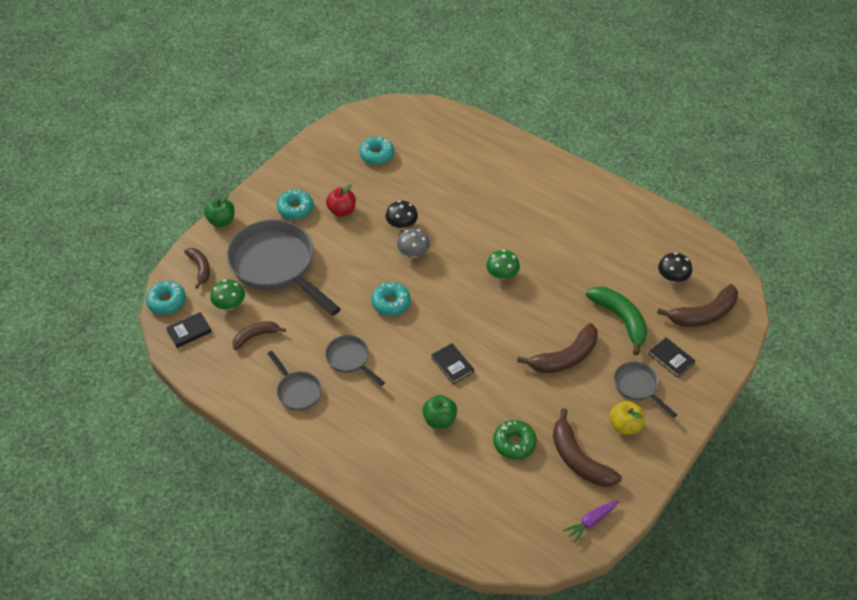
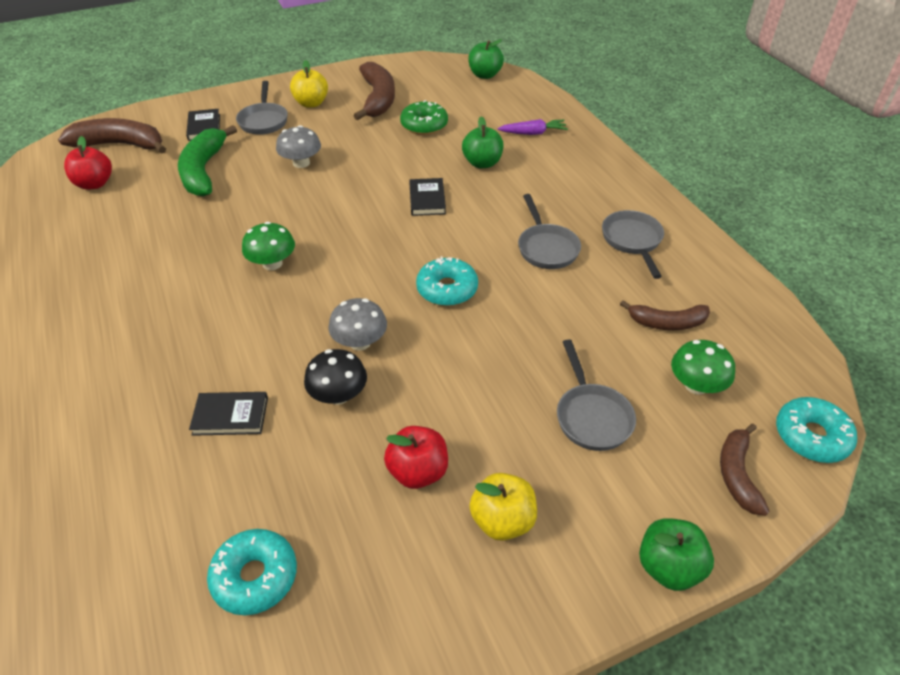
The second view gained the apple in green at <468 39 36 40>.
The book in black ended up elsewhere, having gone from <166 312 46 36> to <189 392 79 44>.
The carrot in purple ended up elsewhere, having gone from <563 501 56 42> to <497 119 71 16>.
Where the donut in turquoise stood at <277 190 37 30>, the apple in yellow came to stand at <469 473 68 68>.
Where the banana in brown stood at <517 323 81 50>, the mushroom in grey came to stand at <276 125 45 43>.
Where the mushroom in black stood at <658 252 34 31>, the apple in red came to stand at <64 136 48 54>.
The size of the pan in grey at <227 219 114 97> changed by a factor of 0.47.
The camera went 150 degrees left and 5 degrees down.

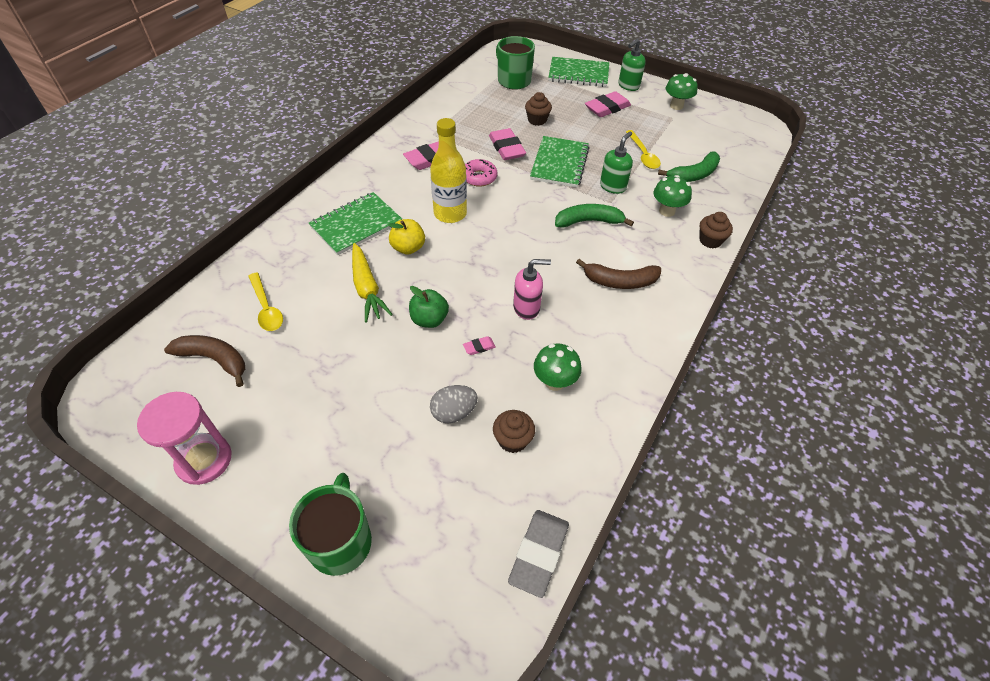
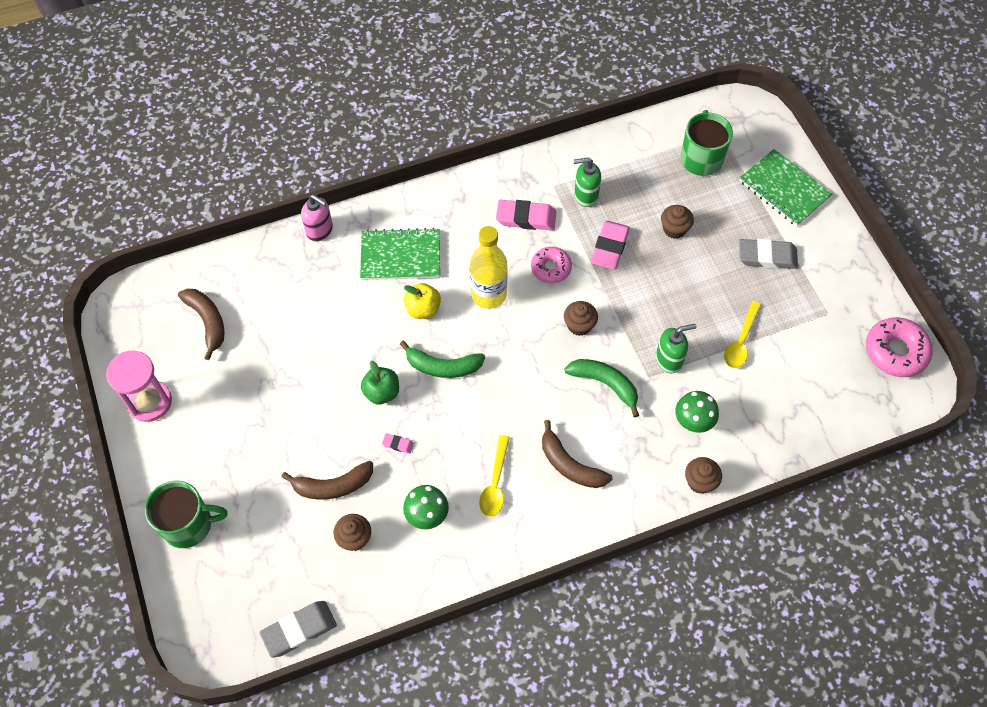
The second view lost the carrot in yellow at <352 243 41 79>.
The second view lost the notebook in green at <530 136 60 52>.
The second view lost the mushroom in green at <666 73 32 37>.
The second view gained the cupcake in brown at <564 301 34 35>.
The second view gained the donut in pink at <866 317 67 60>.
The spoon in yellow ended up elsewhere, having gone from <248 273 35 58> to <479 435 31 82>.
The soap dispenser in pink ended up elsewhere, having gone from <513 259 38 61> to <301 194 32 48>.
The soap dispenser in green ended up elsewhere, having gone from <619 39 26 52> to <573 157 28 50>.
The banana in green ended up elsewhere, having gone from <658 151 62 31> to <400 341 85 37>.
Where the egg in grey stood at <430 385 48 39>, the banana in brown came to stand at <281 461 92 39>.
What was the eraser in pink at <585 91 46 26> turned into the eraser in grey at <739 239 59 30>.
The mug in green at <289 473 83 103> ended up facing another way, 45 degrees clockwise from before.
The camera went 40 degrees right and 10 degrees up.

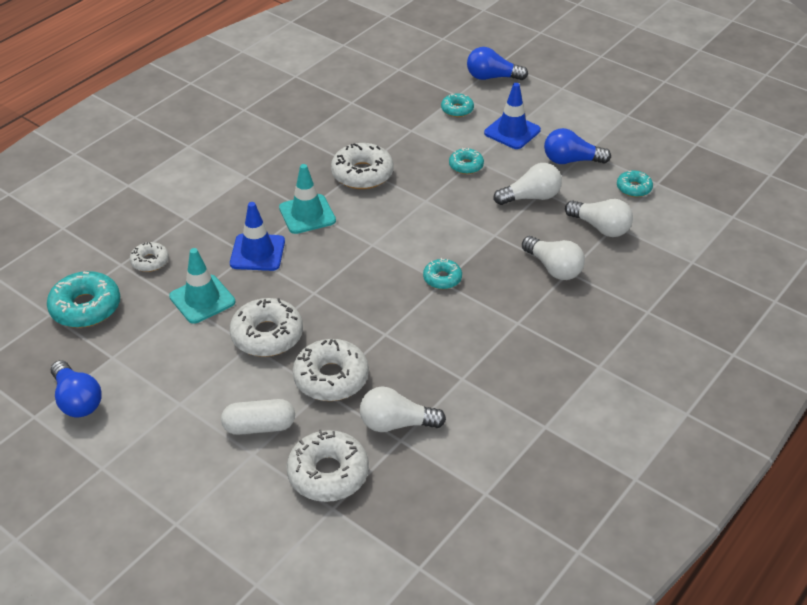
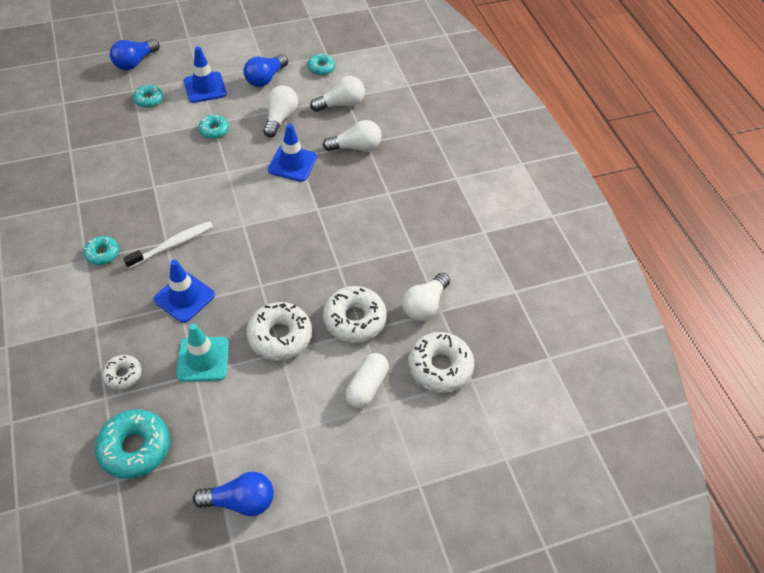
The second view lost the donut in white at <331 143 63 46>.
The second view gained the traffic cone in blue at <268 123 49 59>.
The donut in turquoise ended up elsewhere, having gone from <423 258 39 31> to <83 236 36 29>.
Where the traffic cone in turquoise stood at <279 164 57 70>, the toothbrush in white came to stand at <123 221 90 48>.
The camera went 60 degrees left and 10 degrees up.

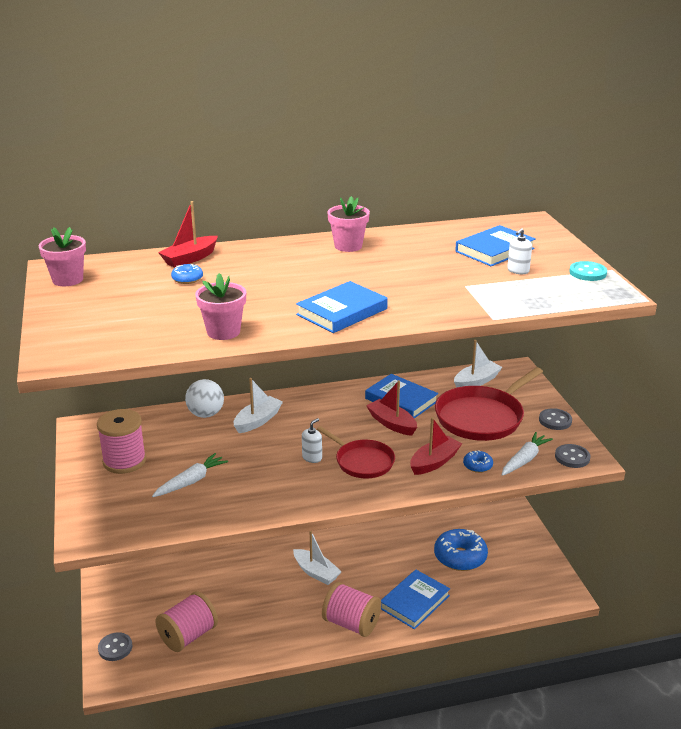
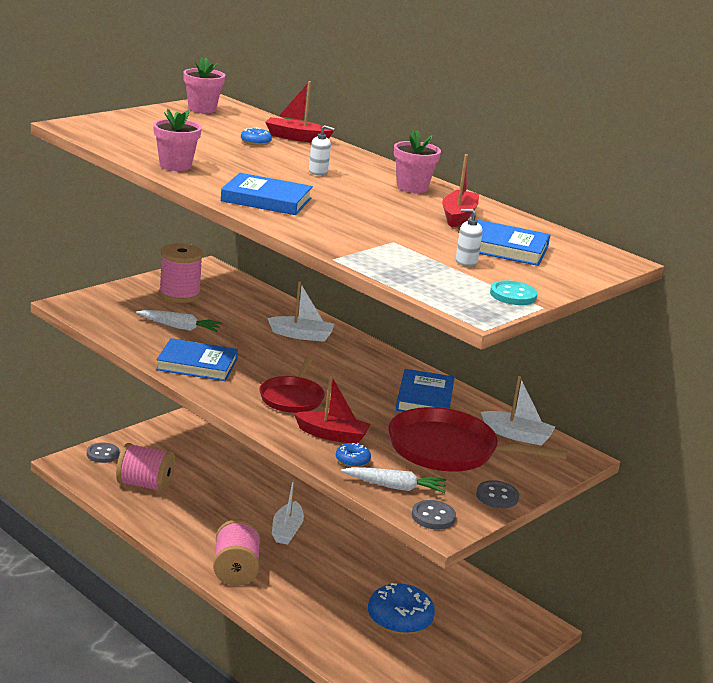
The second view lost the ball in white at <185 379 39 39>.
The soap dispenser in white ended up elsewhere, having gone from <302 418 20 45> to <309 125 25 50>.
The boat in red ended up elsewhere, having gone from <366 380 51 56> to <442 154 37 73>.
The book in blue ended up elsewhere, having gone from <381 570 69 59> to <156 338 82 43>.
The camera went 55 degrees right and 5 degrees down.

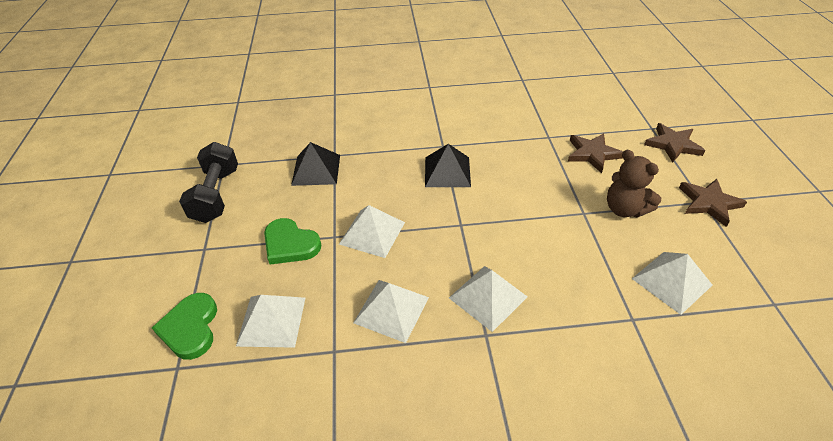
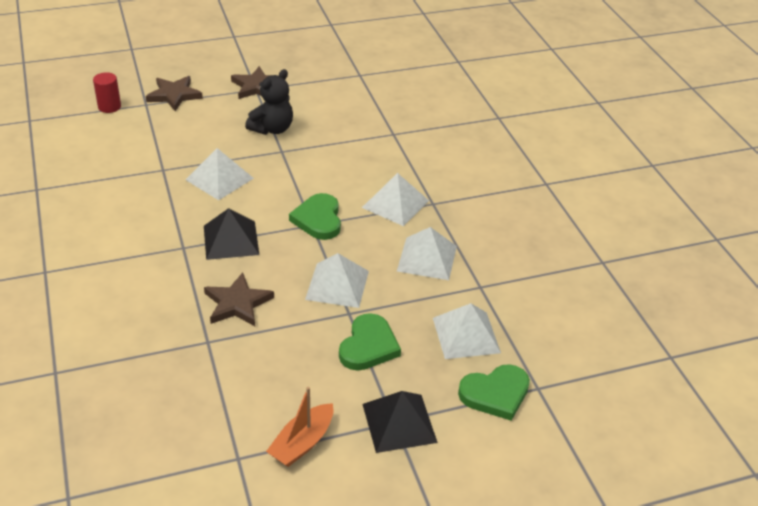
The second view gained the cylinder in red at <93 72 28 41>.
The second view gained the heart in green at <289 193 52 47>.
The pyramid in black ended up elsewhere, having gone from <291 142 49 44> to <362 391 76 62>.
The star in brown ended up elsewhere, having gone from <568 133 55 40> to <204 272 70 54>.
The pyramid in white ended up elsewhere, having gone from <632 252 80 63> to <186 148 68 52>.
Where the dumbbell in black stood at <179 142 59 81>, the boat in orange came to stand at <266 387 67 80>.
What was the teddy bear in brown at <607 150 54 68> turned into the teddy bear in black at <245 69 48 66>.
The camera went 105 degrees left and 5 degrees down.

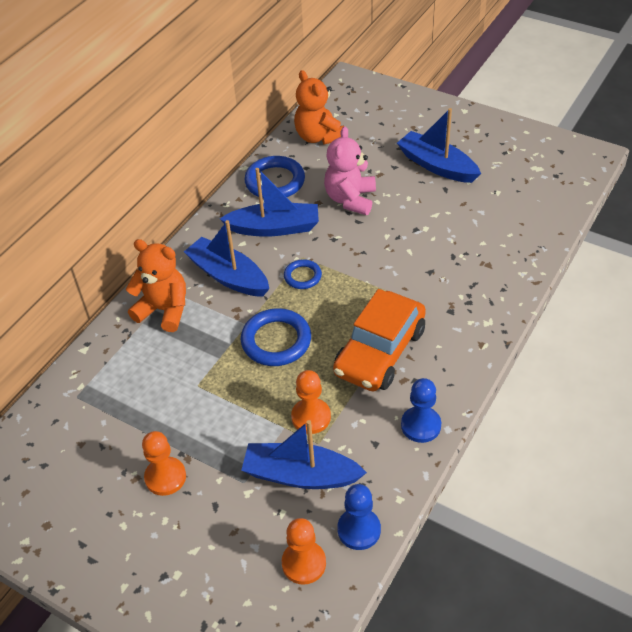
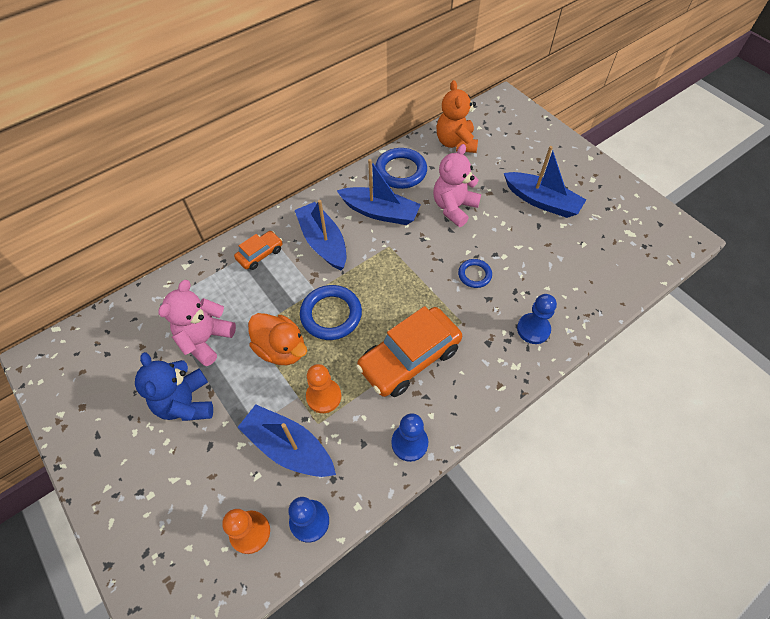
The second view gained the teddy bear in pink at <158 280 78 86>.
The second view gained the duck in orange at <248 313 59 52>.
The second view gained the pawn in blue at <517 294 40 50>.
The ring in blue ended up elsewhere, having gone from <284 259 38 30> to <458 259 34 29>.
Where the teddy bear in orange stood at <126 239 60 93>, the car in orange came to stand at <234 231 48 39>.
Where the pawn in orange stood at <142 431 44 65>, the teddy bear in blue came to stand at <135 352 78 69>.
The boat in blue at <397 108 84 75> ended up facing another way, 150 degrees clockwise from before.
The camera went 20 degrees right and 10 degrees up.

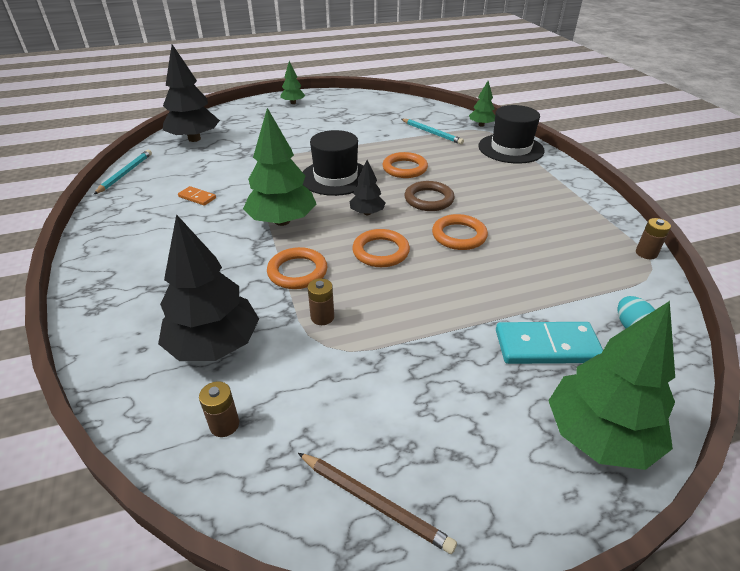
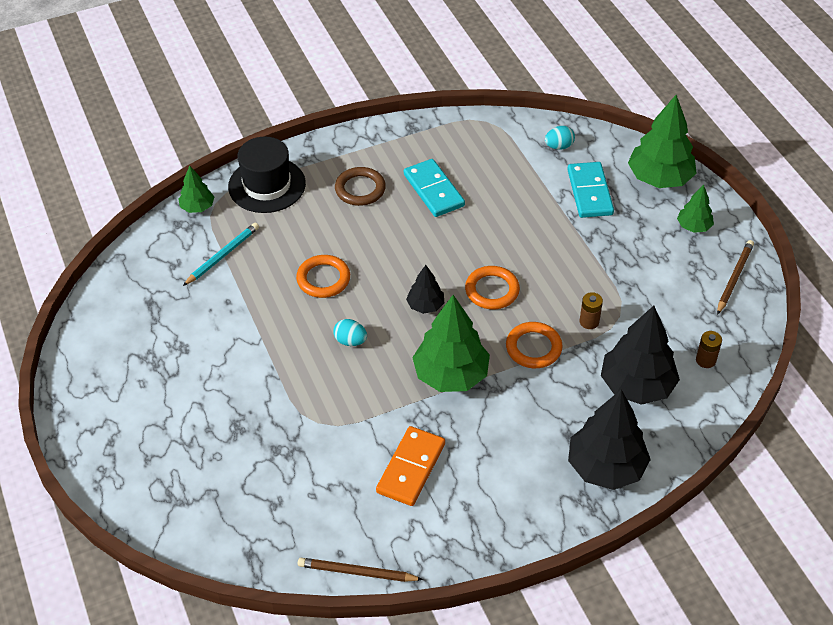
The second view lost the ring in orange at <432 214 56 36>.
The second view lost the battery in brown at <636 218 35 41>.
The second view gained the domino in turquoise at <404 159 61 58>.
The tree in black ended up elsewhere, having gone from <163 44 57 98> to <568 390 83 100>.
The tree in green ended up elsewhere, having gone from <280 61 25 43> to <677 185 37 48>.
The ring in brown ended up elsewhere, having gone from <404 181 51 30> to <335 167 51 39>.
Where the hat in black stood at <303 130 61 66>, the egg in turquoise came to stand at <333 319 34 27>.
What was the pencil in turquoise at <94 150 58 44> turned into the pencil in brown at <298 558 125 24>.
The size of the domino in orange at <178 186 38 20> changed by a factor of 1.90.
The camera went 95 degrees left and 10 degrees up.

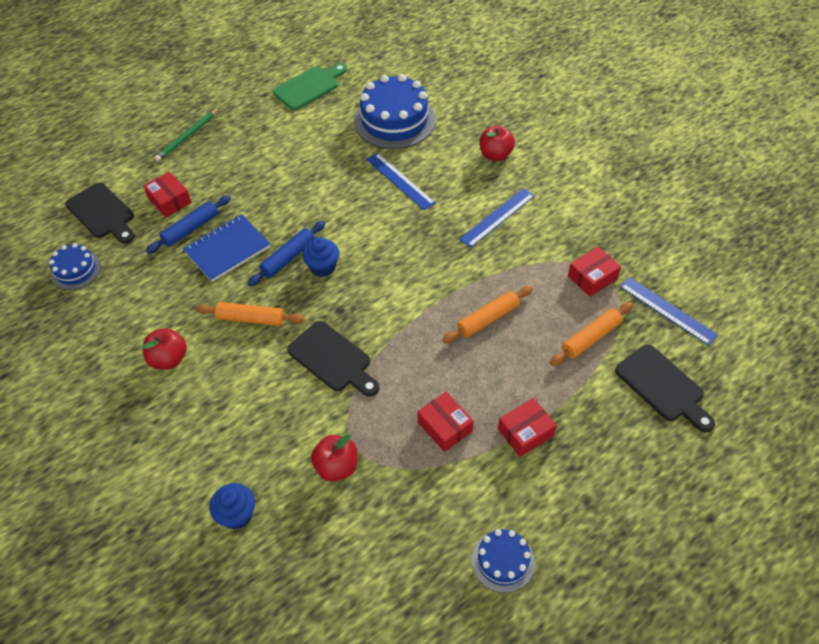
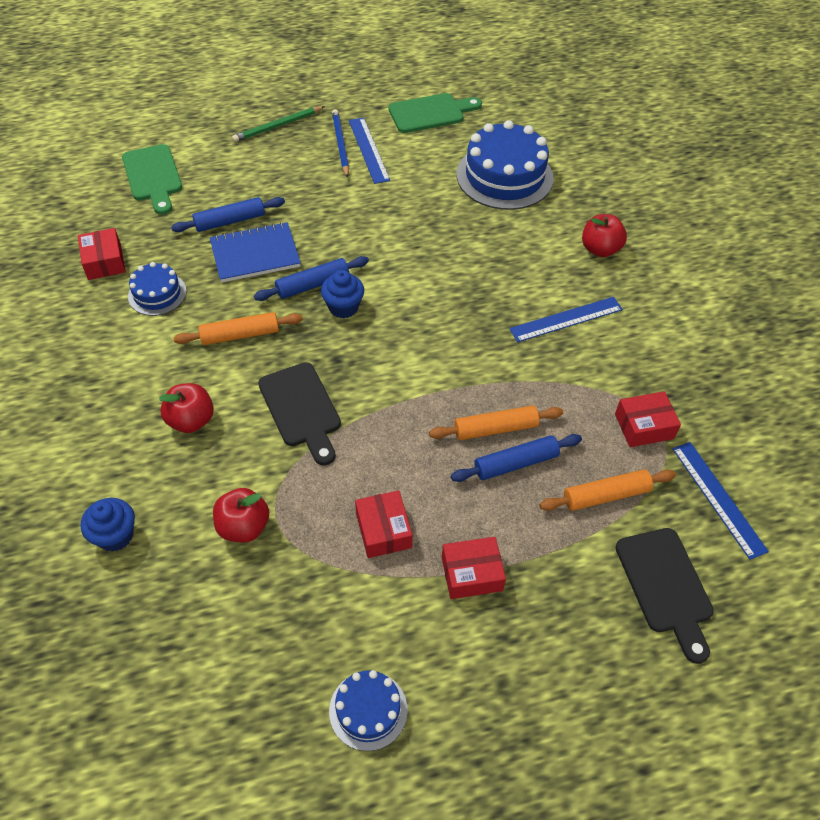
The second view gained the pencil in blue at <332 109 17 69>.
The second view gained the rolling pin in blue at <451 434 131 48>.
The cake in blue ended up elsewhere, having gone from <49 243 52 47> to <128 262 59 54>.
The apple in red ended up elsewhere, having gone from <142 328 45 41> to <159 383 55 50>.
The box in red ended up elsewhere, having gone from <143 172 49 45> to <78 228 48 52>.
The ruler in blue ended up elsewhere, having gone from <366 153 70 57> to <349 118 41 66>.
What was the cutting board in black at <65 183 70 61> turned into the cutting board in green at <122 144 60 71>.
The rolling pin in orange at <195 302 110 24> ended up facing another way, 45 degrees counterclockwise from before.
The camera went 20 degrees right and 0 degrees up.

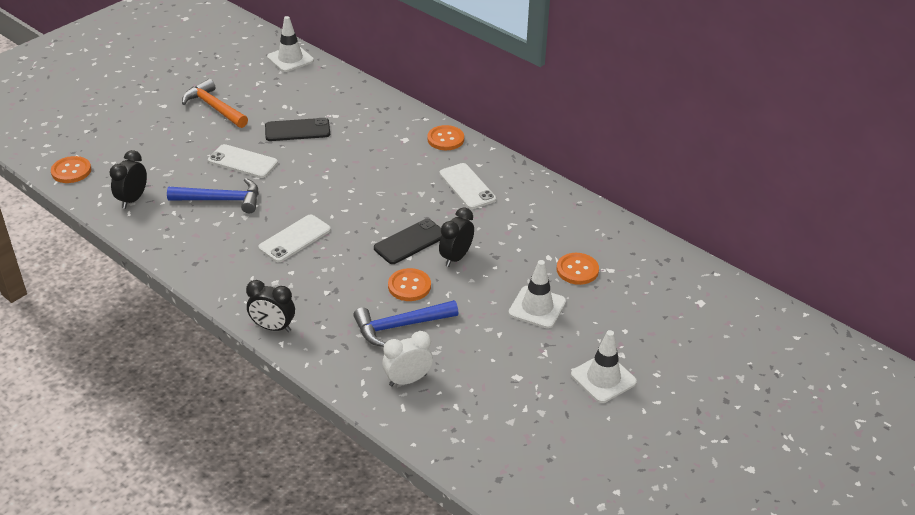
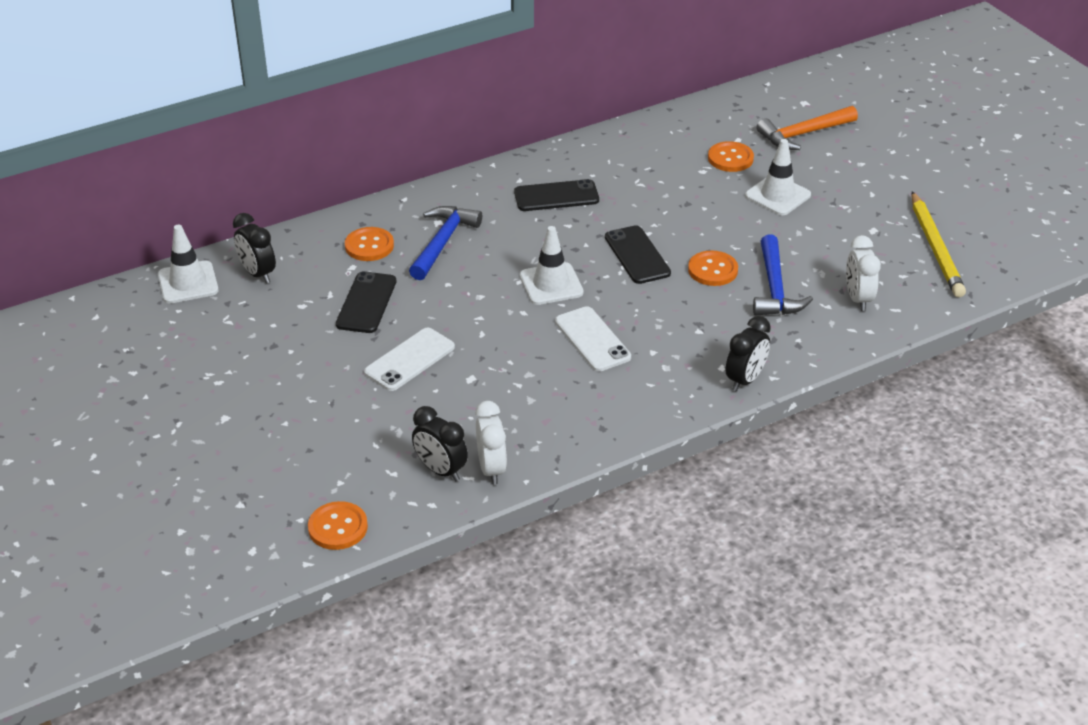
The second view gained the clock in white at <475 401 32 84>.
The second view gained the pencil in yellow at <911 191 55 106>.
The hammer in blue ended up elsewhere, having gone from <167 178 91 35> to <409 206 73 74>.
The hammer in orange ended up elsewhere, having gone from <182 79 66 49> to <756 106 102 44>.
The button in orange ended up elsewhere, having gone from <427 125 37 25> to <345 227 49 34>.
The clock in black ended up elsewhere, having gone from <439 207 35 60> to <233 213 43 70>.
The traffic cone in white ended up elsewhere, having gone from <571 330 66 73> to <520 226 64 79>.
What was the phone in white at <439 163 57 46> turned into the phone in black at <514 179 85 32>.
The camera went 70 degrees left and 0 degrees up.

